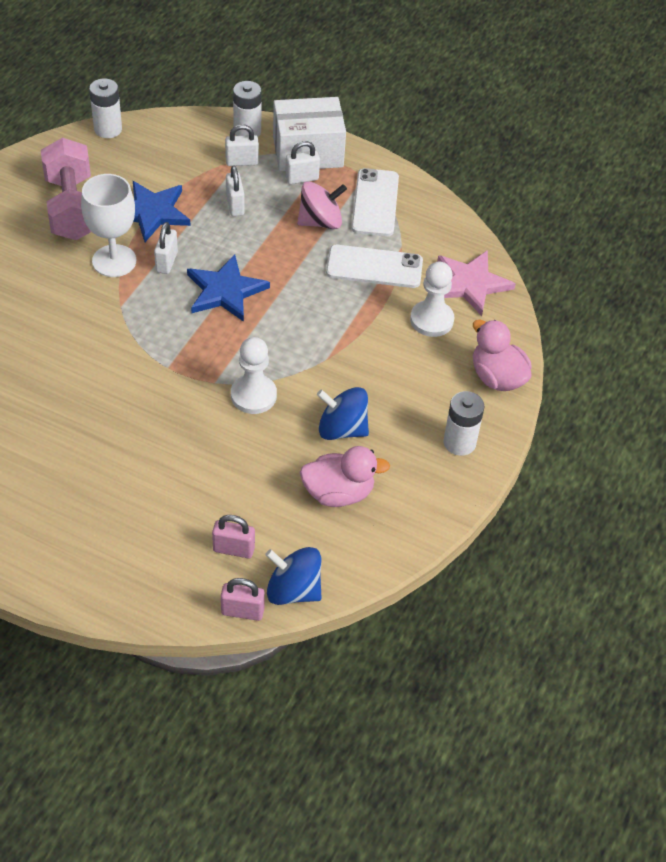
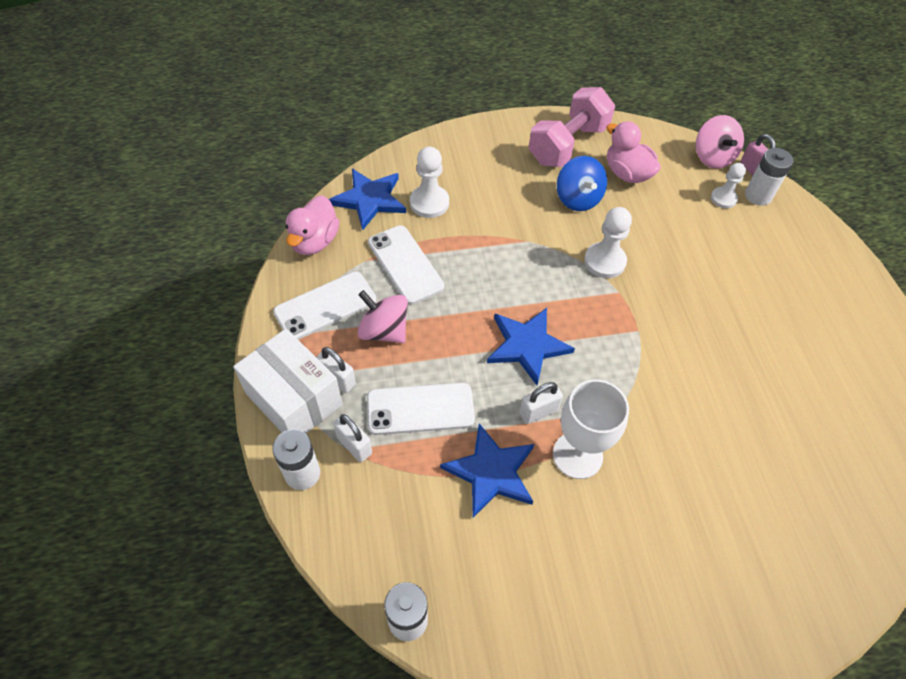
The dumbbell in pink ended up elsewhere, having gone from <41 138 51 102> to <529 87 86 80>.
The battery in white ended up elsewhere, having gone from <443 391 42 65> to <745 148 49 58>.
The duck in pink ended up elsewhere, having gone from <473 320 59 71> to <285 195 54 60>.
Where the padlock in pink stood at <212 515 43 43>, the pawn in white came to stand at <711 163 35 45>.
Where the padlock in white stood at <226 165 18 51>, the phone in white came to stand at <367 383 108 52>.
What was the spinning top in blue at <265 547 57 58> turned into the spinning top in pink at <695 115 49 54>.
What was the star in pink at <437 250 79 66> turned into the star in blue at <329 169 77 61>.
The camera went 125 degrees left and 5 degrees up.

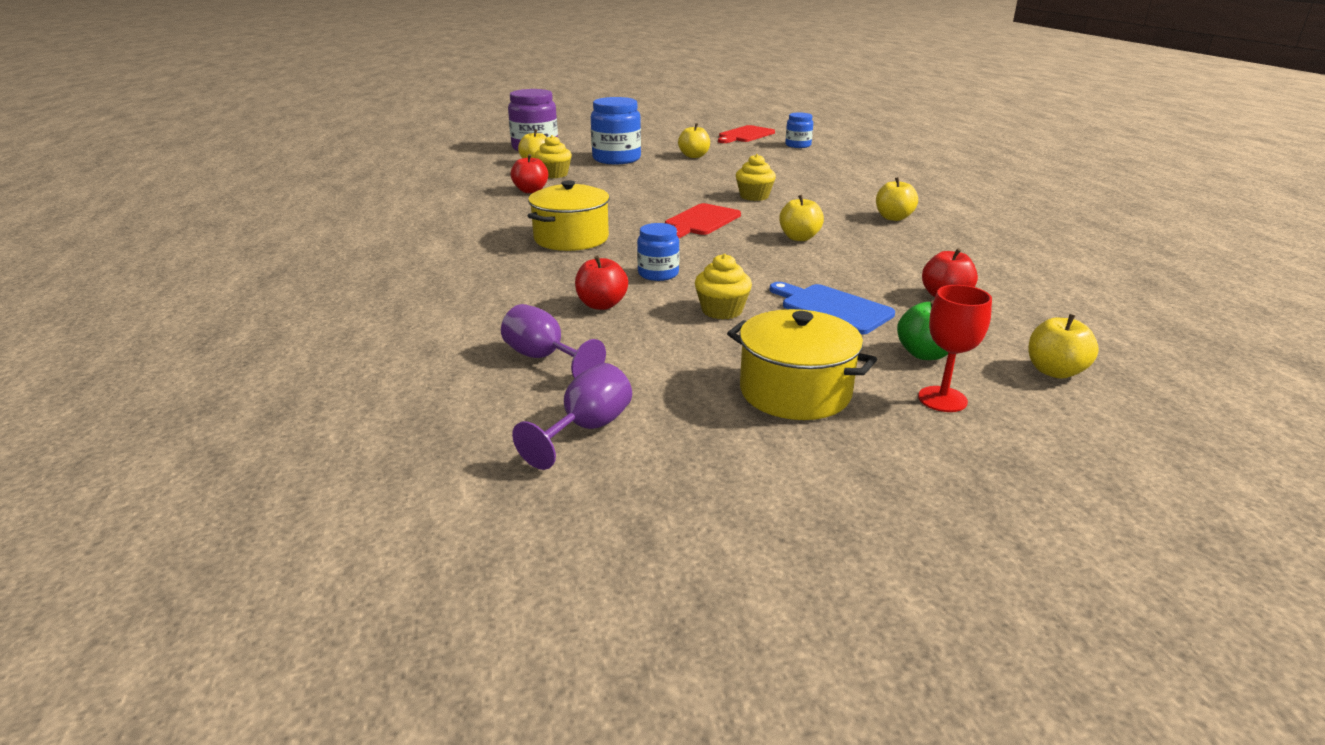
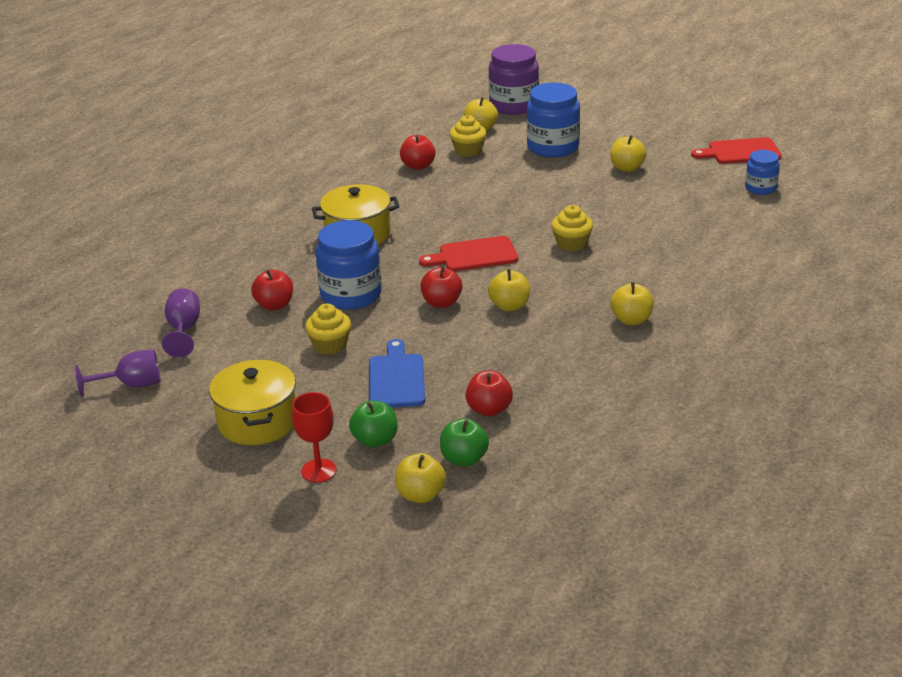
The second view gained the apple in red at <420 266 42 42>.
The second view gained the apple in green at <440 418 49 49>.
The size of the jar in blue at <637 223 43 58> changed by a factor of 1.77.
The camera went 45 degrees right and 5 degrees up.

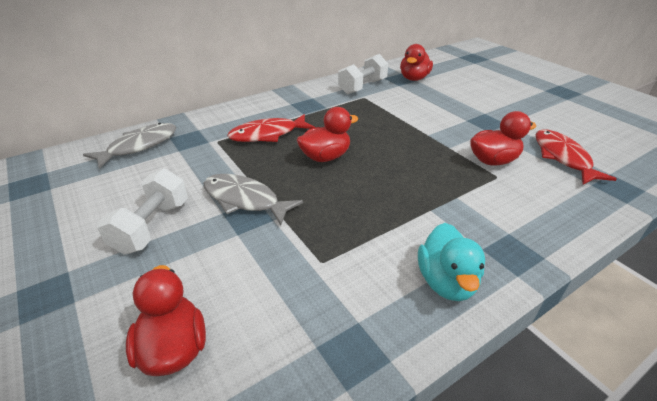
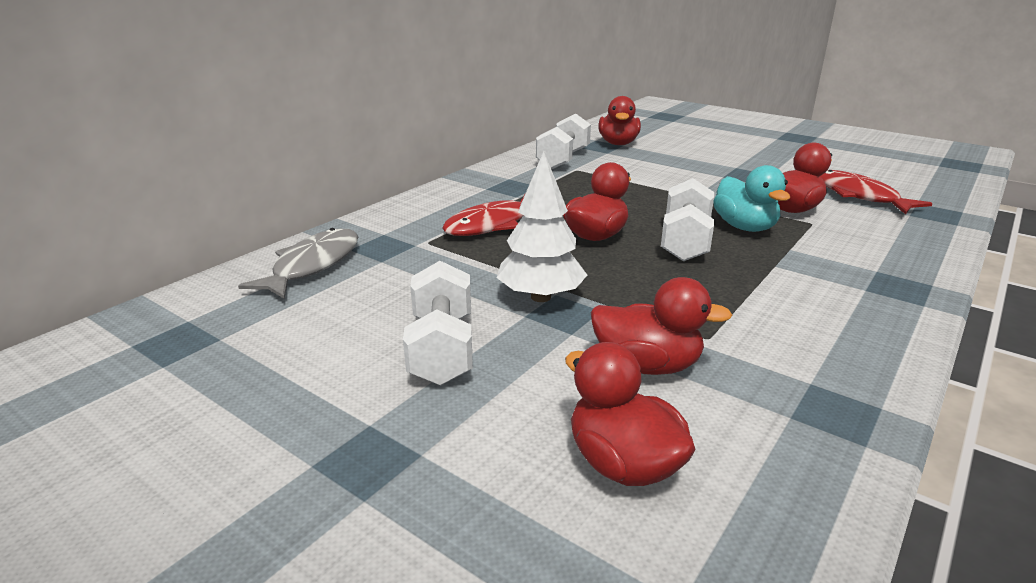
The second view gained the duck in red at <591 277 141 98>.
The second view gained the dumbbell in white at <661 178 53 83>.
The duck in turquoise ended up elsewhere, having gone from <418 223 67 78> to <713 165 77 67>.
Where the fish in grey stood at <204 174 99 51>, the tree in white came to stand at <497 151 90 151>.
The camera went 20 degrees left and 10 degrees down.

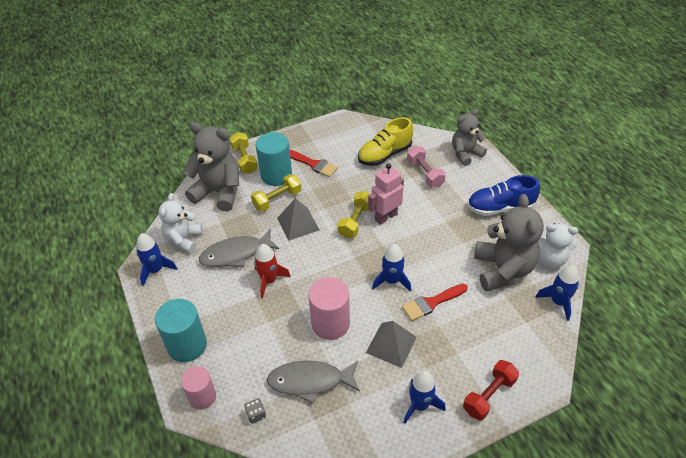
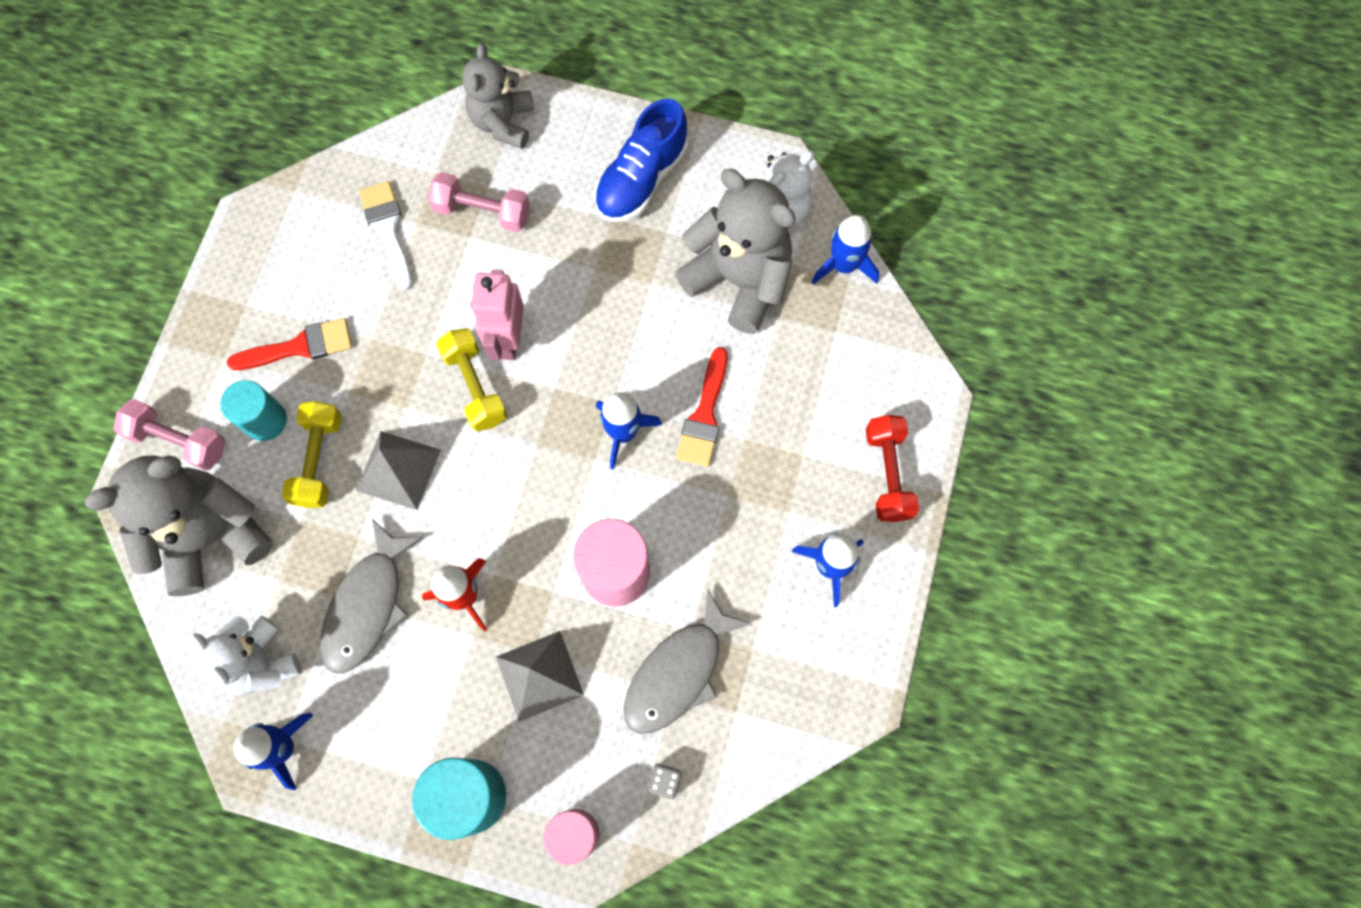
The pyramid in grey ended up elsewhere, having gone from <366 321 51 47> to <496 631 88 91>.
Where the shoe in yellow stood at <358 117 55 49>, the brush in white came to stand at <359 181 54 109>.
What was the dumbbell in yellow at <230 132 28 42> turned into the dumbbell in pink at <113 399 112 72>.
The size of the cylinder in turquoise at <256 132 36 54> changed by a factor of 0.66.
The camera went 50 degrees left and 25 degrees up.

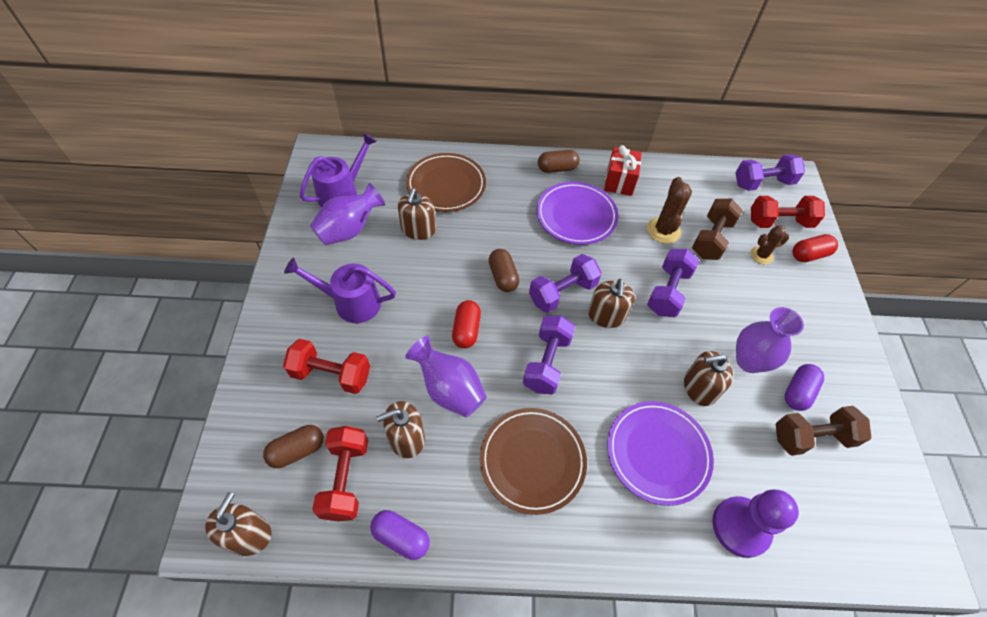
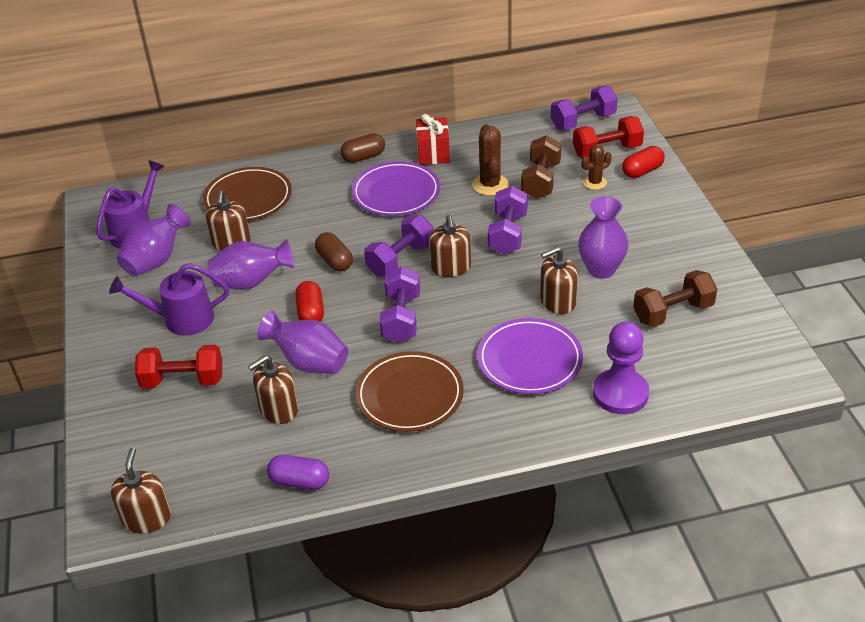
The second view lost the capsule in brown at <263 425 61 43>.
The second view lost the dumbbell in red at <312 426 56 95>.
The second view lost the capsule in purple at <785 364 39 47>.
The second view gained the vase in purple at <207 239 87 51>.
The camera went 10 degrees left and 15 degrees down.

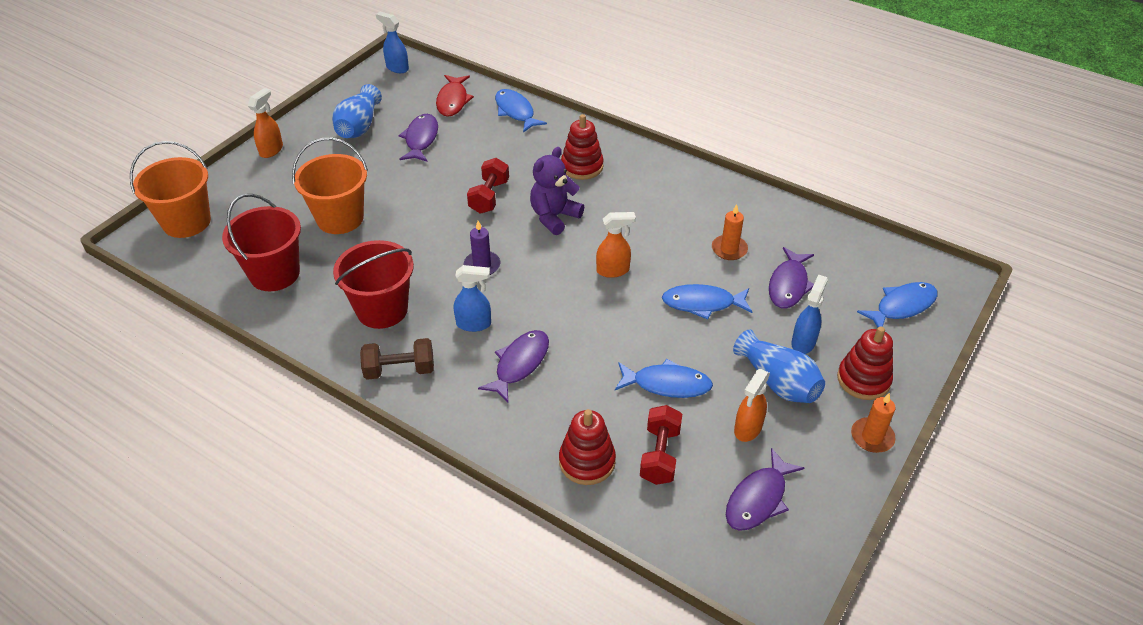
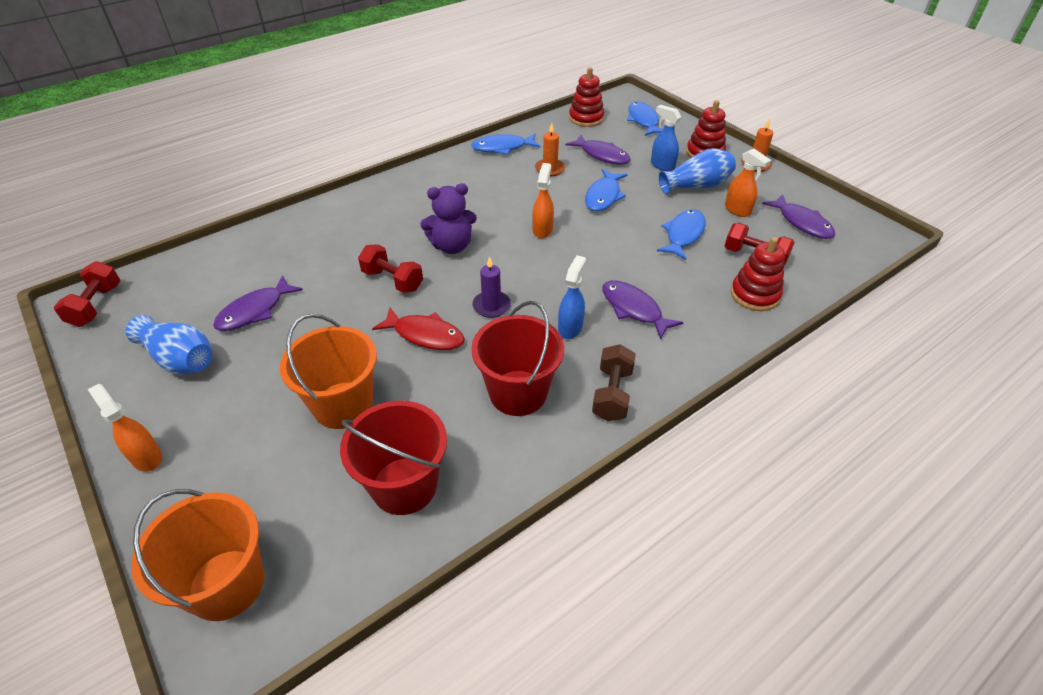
The fish in red ended up elsewhere, having gone from <436 75 38 42> to <372 308 93 42>.
The fish in blue ended up elsewhere, having gone from <495 89 52 43> to <471 134 69 21>.
The stacking toy in red ended up elsewhere, having gone from <561 114 43 66> to <569 67 35 60>.
Where the spray bottle in blue stood at <376 12 33 61>, the dumbbell in red came to stand at <54 261 66 66>.
The fish in purple at <399 114 39 48> ended up facing another way, 75 degrees counterclockwise from before.
The teddy bear in purple at <530 147 54 88> ended up facing another way, 75 degrees counterclockwise from before.
The camera went 70 degrees left and 0 degrees up.

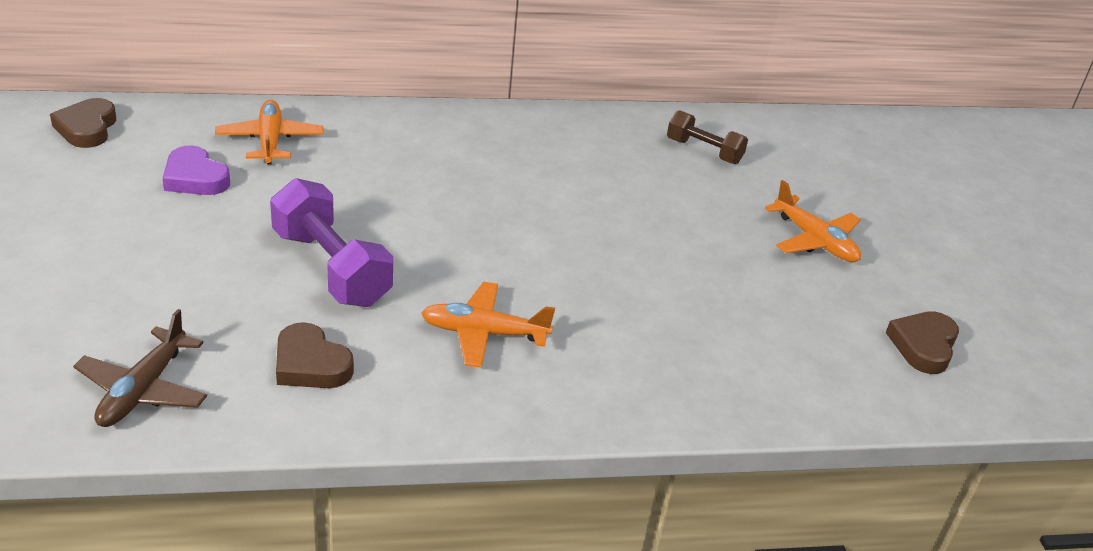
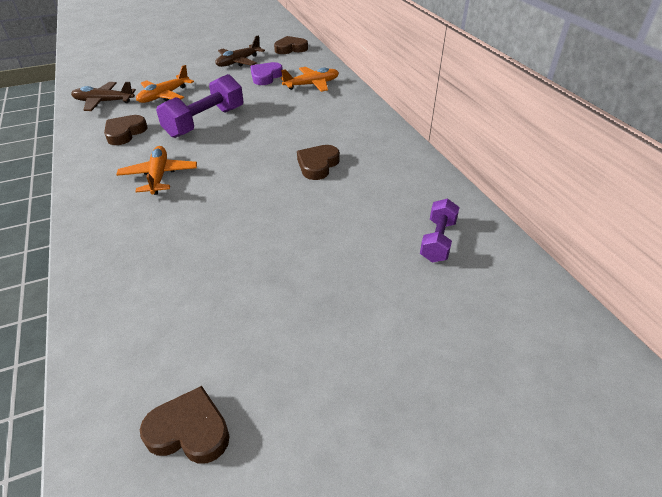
The second view gained the plane in brown at <215 35 50 32>.
The second view gained the heart in brown at <297 145 43 35>.
The plane in orange ended up elsewhere, having gone from <765 180 96 82> to <136 65 58 38>.
What was the dumbbell in brown at <667 110 81 54> turned into the dumbbell in purple at <420 199 40 63>.
The camera went 80 degrees right and 5 degrees up.

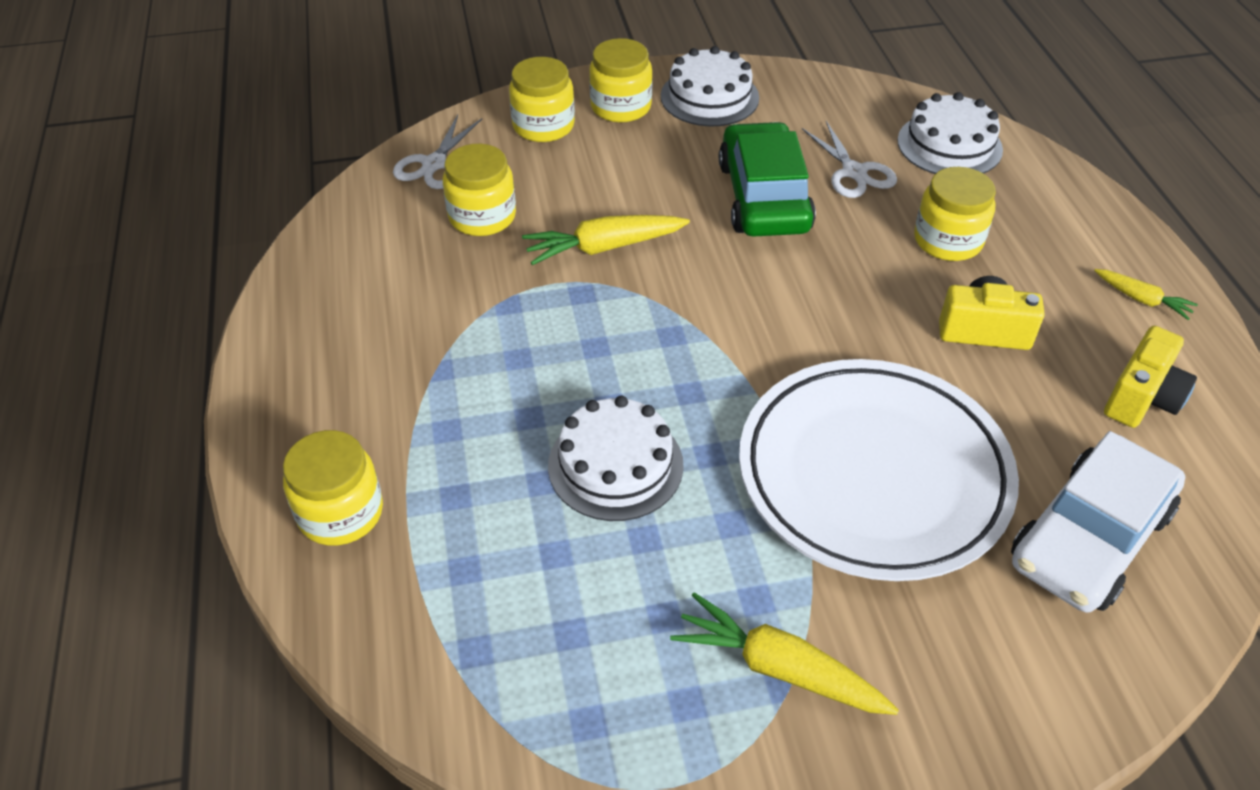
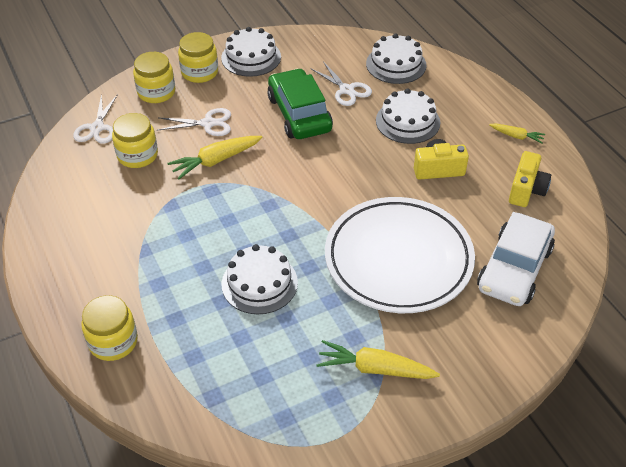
The second view gained the scissors in white at <158 108 73 28>.
Where the jar in yellow stood at <914 167 82 94>, the cake in white came to stand at <376 88 64 56>.
The camera went 15 degrees left and 0 degrees up.

